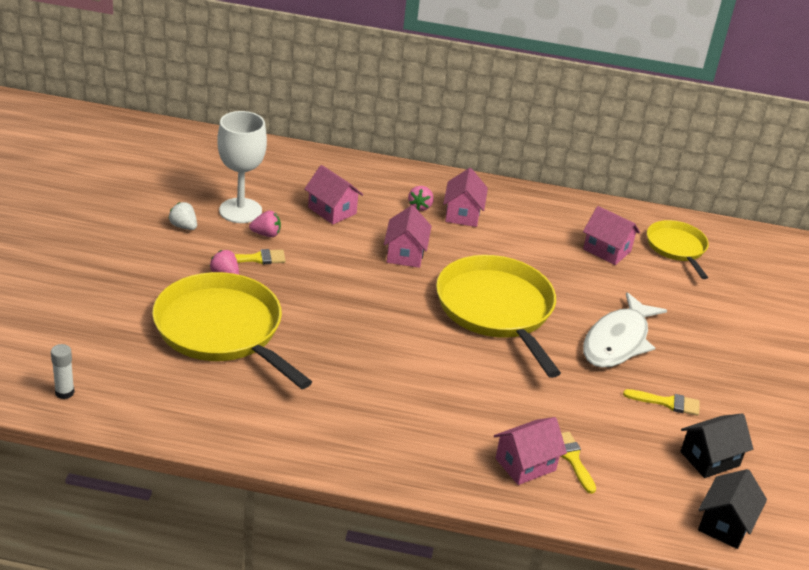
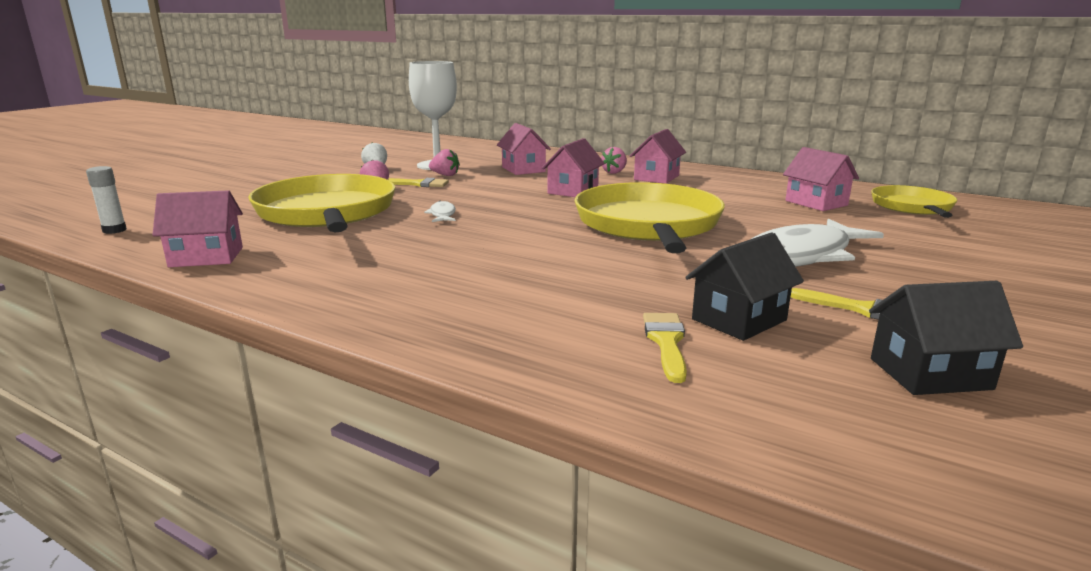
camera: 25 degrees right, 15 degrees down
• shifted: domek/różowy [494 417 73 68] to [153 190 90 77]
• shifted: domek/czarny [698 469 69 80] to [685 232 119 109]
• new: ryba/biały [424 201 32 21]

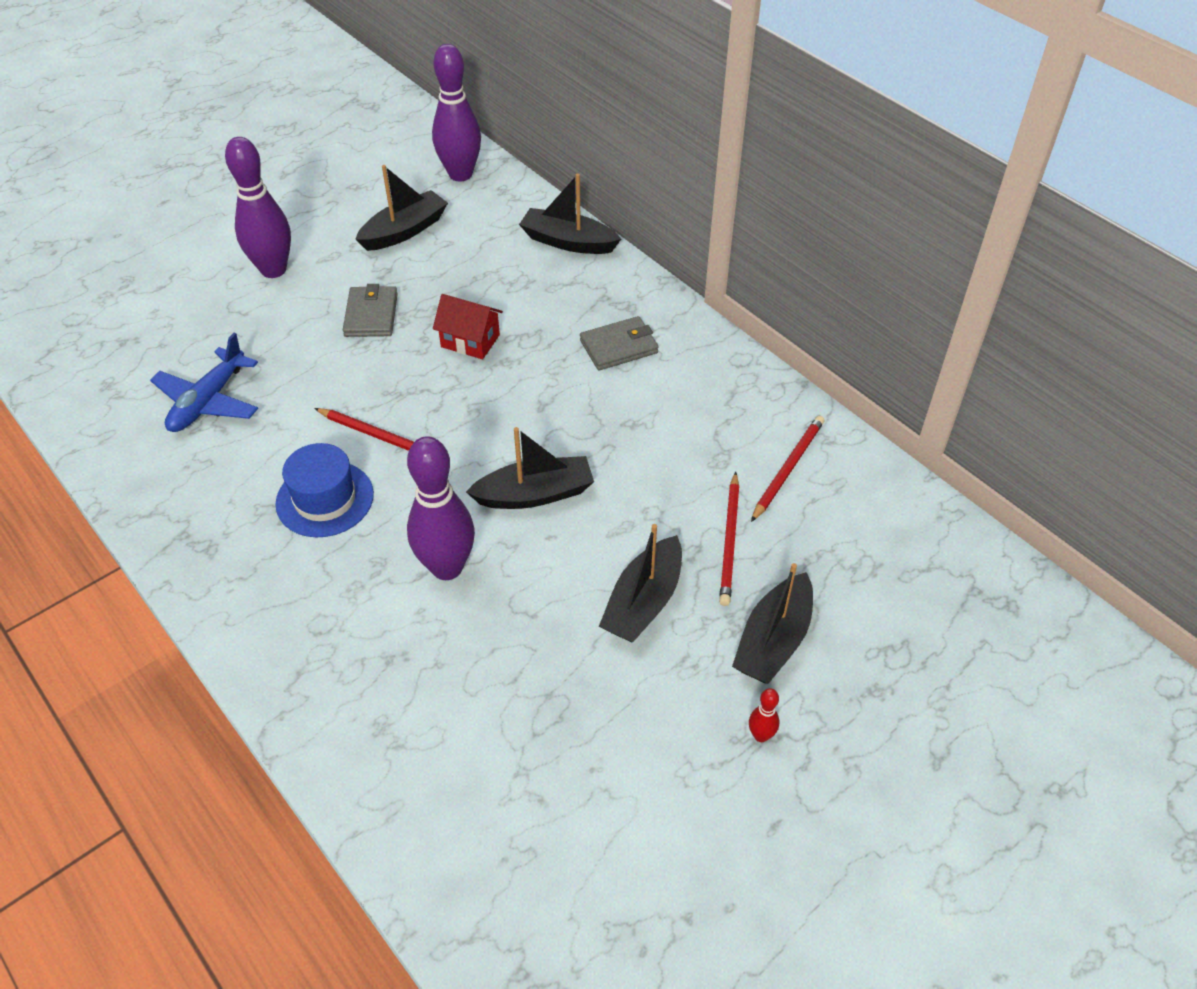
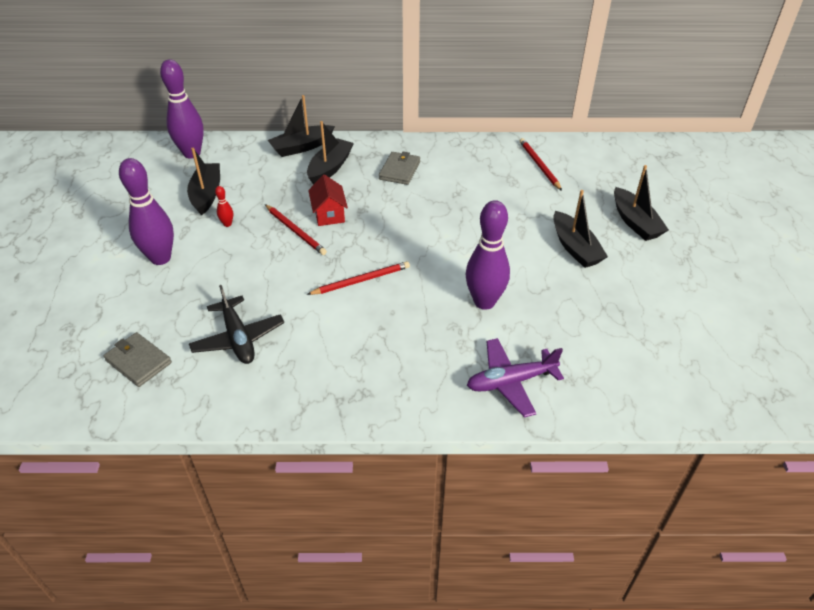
camera: 50 degrees left, 5 degrees down
• shifted: portfel/szary [343 284 55 53] to [103 332 69 55]
• rotated: domek/czerwony [433 294 70 65] = [308 174 40 52] 75 degrees counterclockwise
• repainted: samolot/niebieski [150 333 108 99] to samolot/czarny [189 285 95 79]
• shifted: łódka/czarny [466 427 128 82] to [307 121 47 64]
• gone: kapelusz/niebieski [275 443 99 95]
• shifted: ołówek/czerwony [719 472 20 134] to [265 204 62 51]
• shifted: kręgiel/czerwony [749 688 30 54] to [215 186 18 41]
• new: samolot/fioletowy [467 338 97 80]

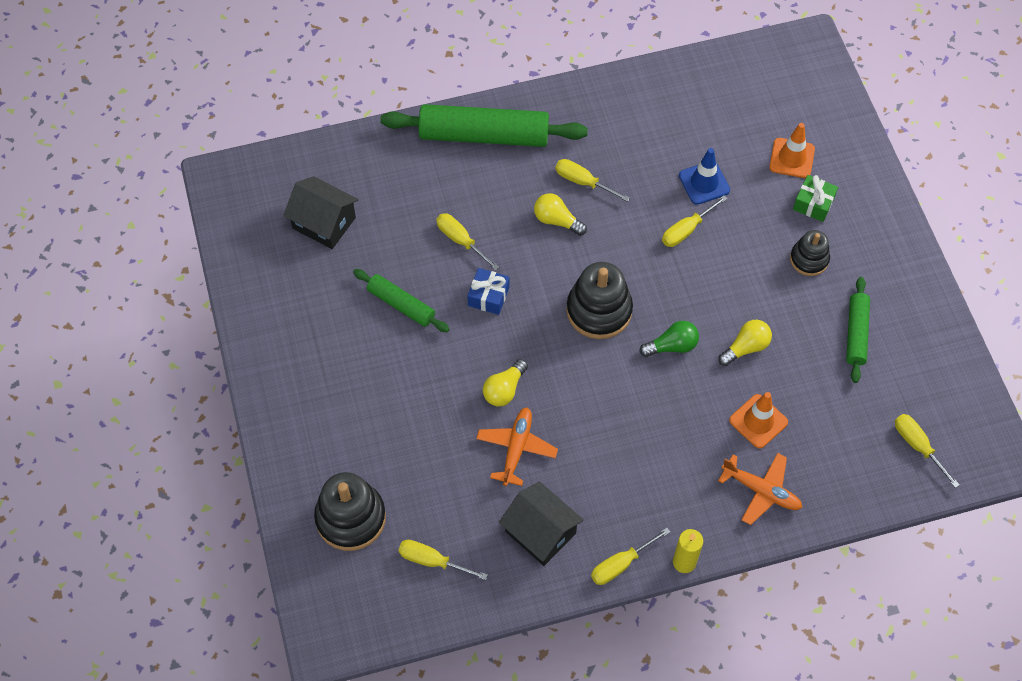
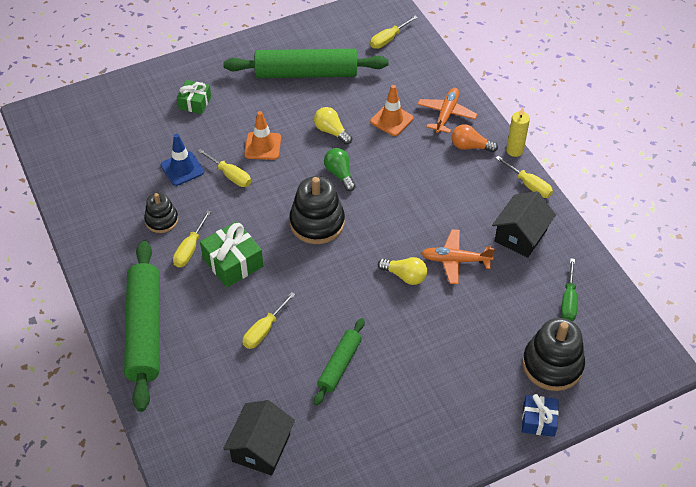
camera: 100 degrees left, 10 degrees down
• shifted: pachołek/pomarańczowy [769 123 46 55] to [244 111 37 49]
• swapped: żarówka/żółty [534 193 53 43] to prezent/zielony [200 221 63 66]
• shifted: zabawka nakładanka/czarny [790 230 40 46] to [144 193 34 40]
• shifted: prezent/niebieski [467 268 42 47] to [522 394 37 43]
• scaled: wałek do ciasta/zielony [846 277 24 106] = [223 49 165 29] x1.86
• repainted: śrubokręt/żółty [398 540 90 40] to śrubokręt/zielony [561 258 17 64]
• new: żarówka/pomarańczowy [452 124 46 28]

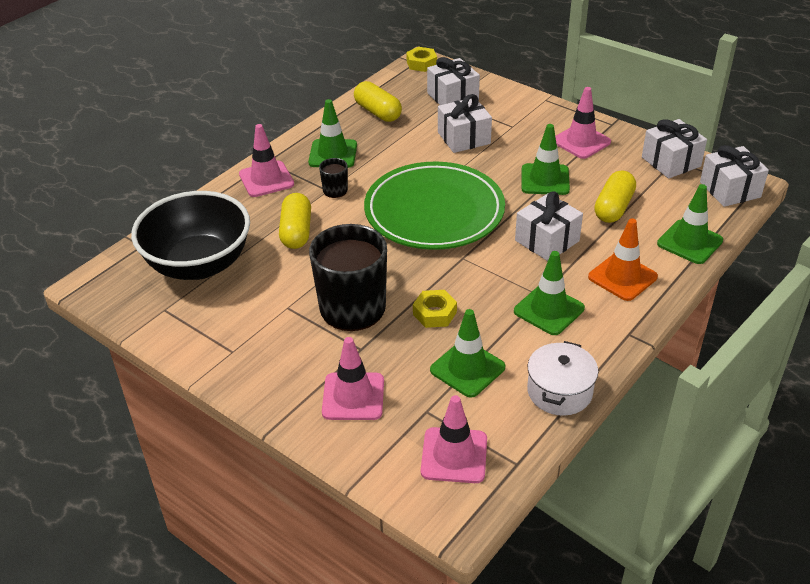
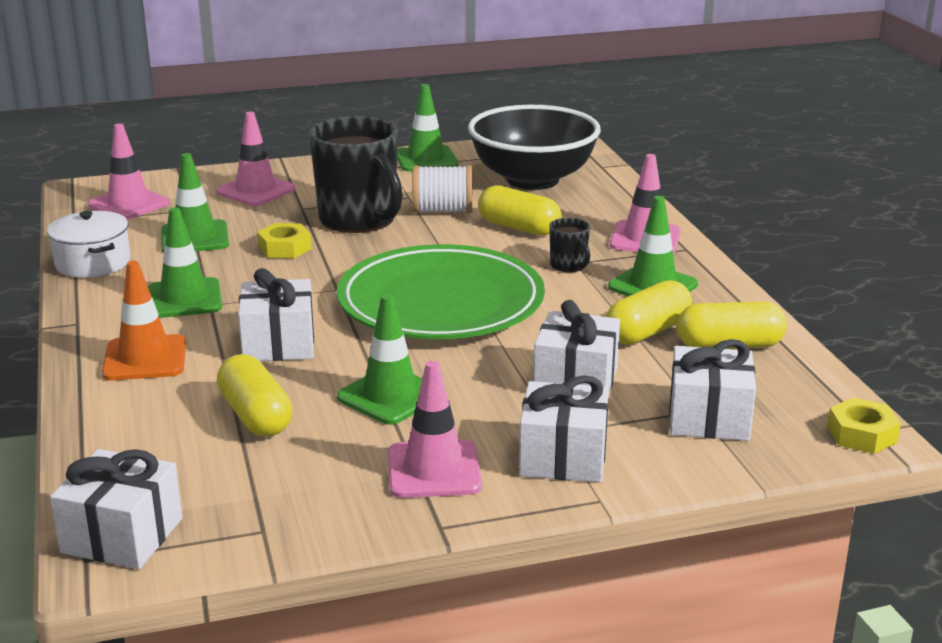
camera: 125 degrees right, 15 degrees down
• shifted: prezent/biały [642 119 65 60] to [519 375 90 107]
• shifted: pachołek/zielony [657 184 66 80] to [397 84 62 88]
• new: szpulka/biały [412 165 61 48]
• new: kapsułka/żółty [606 280 86 65]

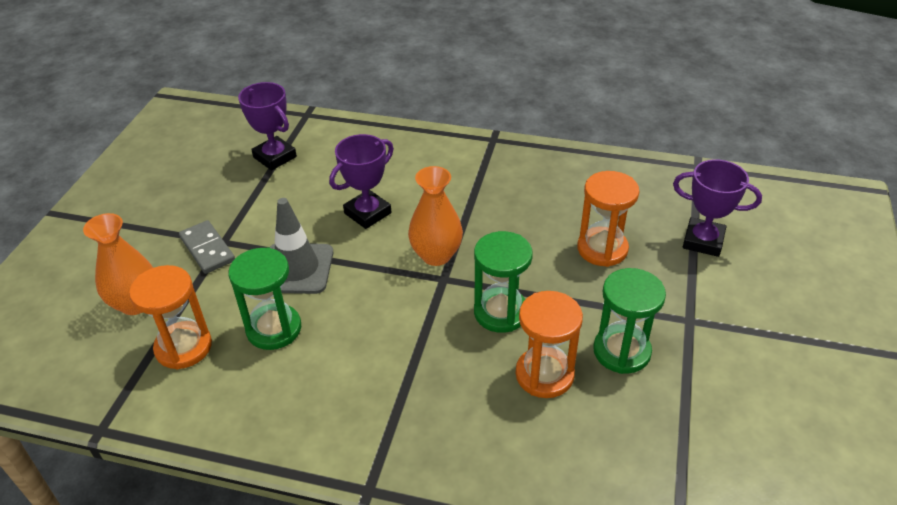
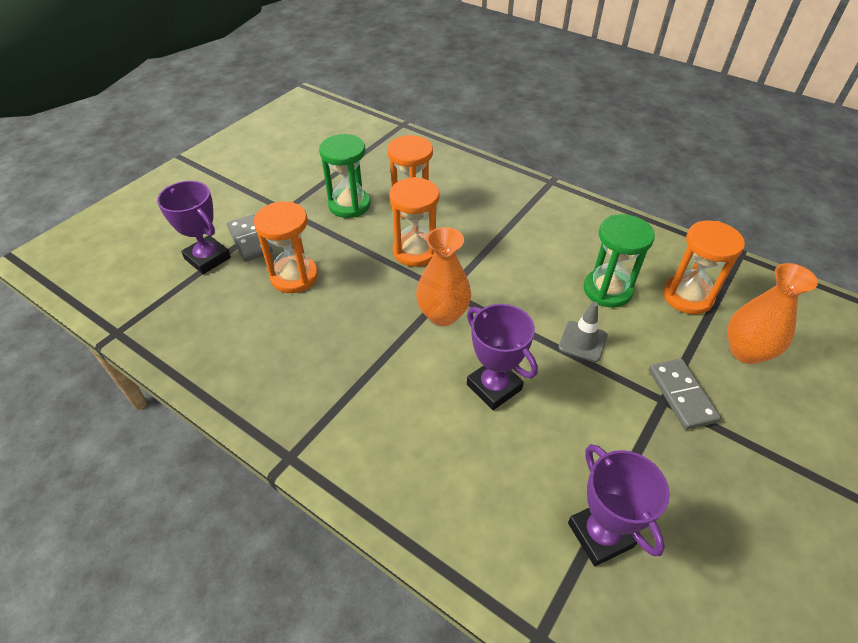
camera: 160 degrees left, 5 degrees up
• rotated: puchar/fioletowy [329 134 65 95] = [467 304 71 106] 75 degrees clockwise
• scaled: pachołek/szary [269 198 64 96] = [558 302 50 60] x0.61
• repainted: klepsydra/zielony [474 231 59 102] to klepsydra/pomarańczowy [389 177 51 90]
• new: kostka domina/szary [227 215 46 47]

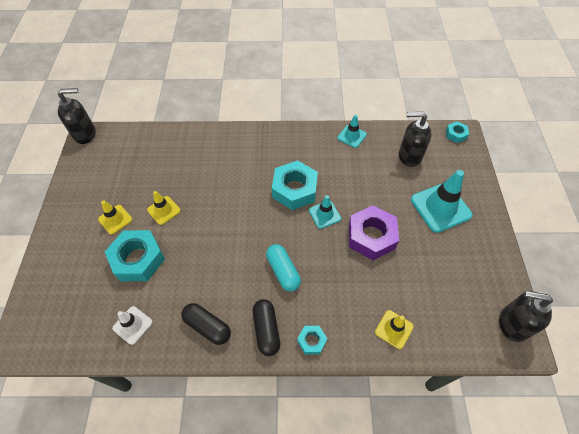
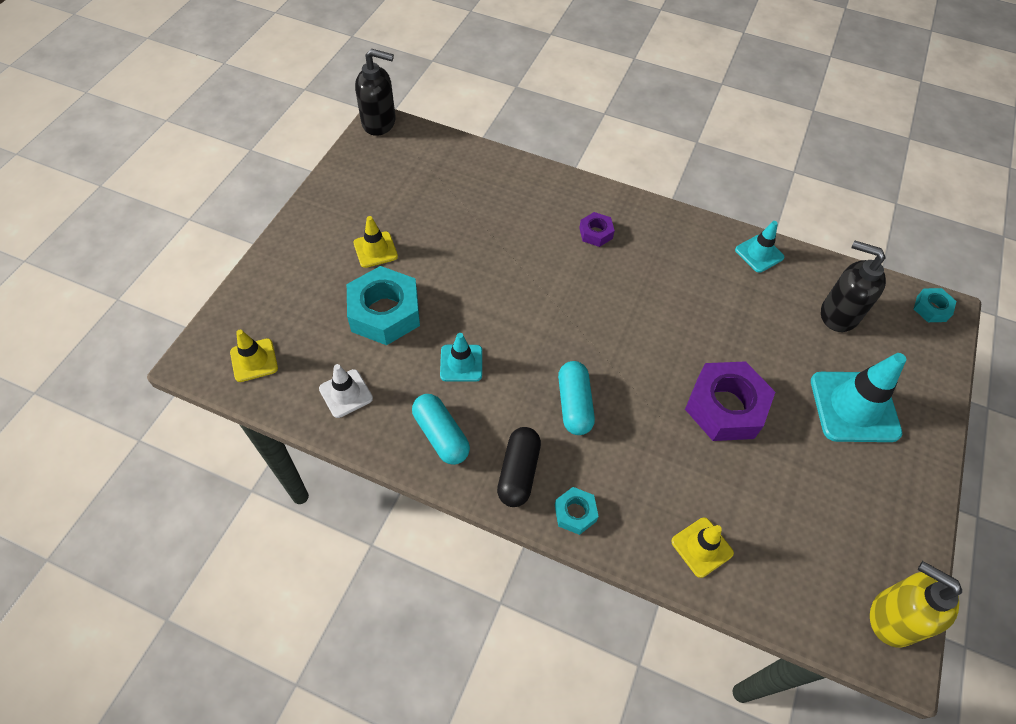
camera: 20 degrees right, 0 degrees up
• gone: nakrętka/turkusowy [272 160 46 50]
• shifted: pachołek/żółty [147 191 34 34] to [230 330 48 52]
• shifted: pachołek/turkusowy [309 195 32 34] to [440 333 42 49]
• repainted: dozownik mydła/czarny [499 291 54 51] to dozownik mydła/żółty [870 561 92 86]
• repainted: kapsułka/czarny [181 303 50 42] to kapsułka/turkusowy [412 394 58 71]
• new: nakrętka/fioletowy [579 212 36 35]

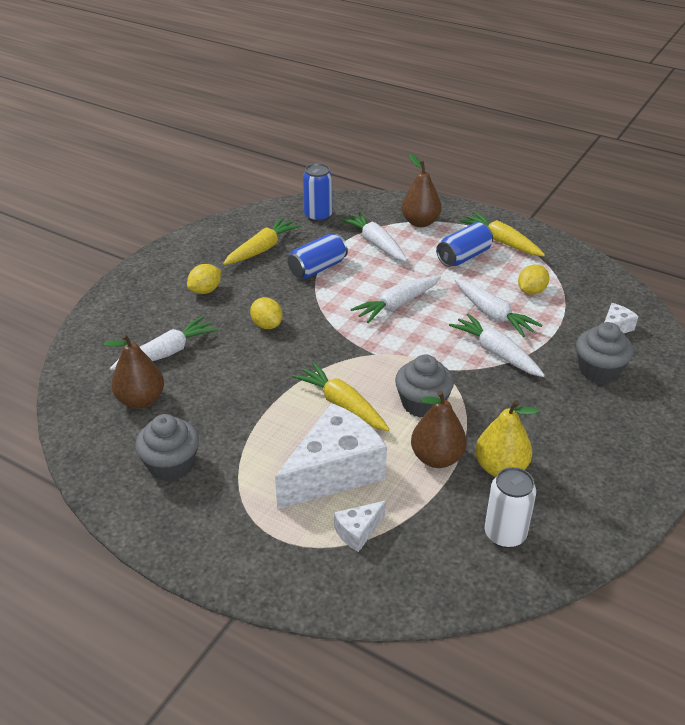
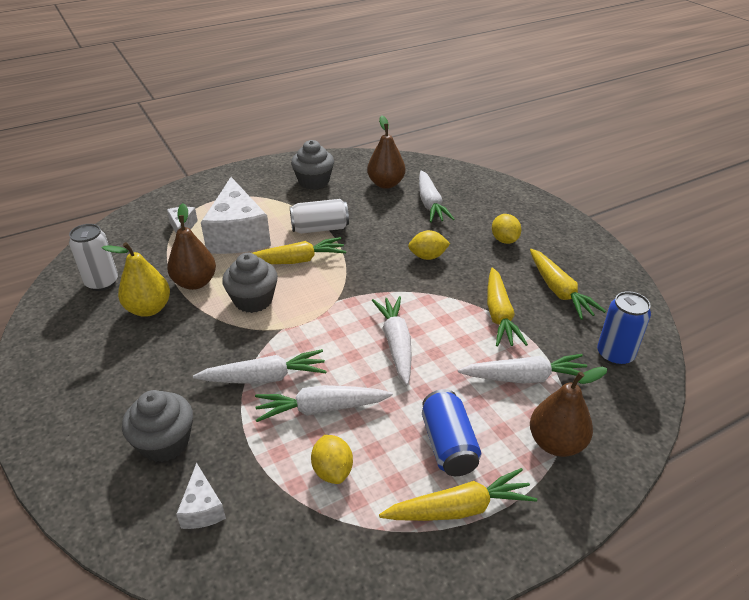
camera: 120 degrees right, 0 degrees up
• swapped: puszka/niebieski [288 234 60 45] to marchewka/żółty [487 268 41 79]
• new: puszka/biały [290 199 59 35]

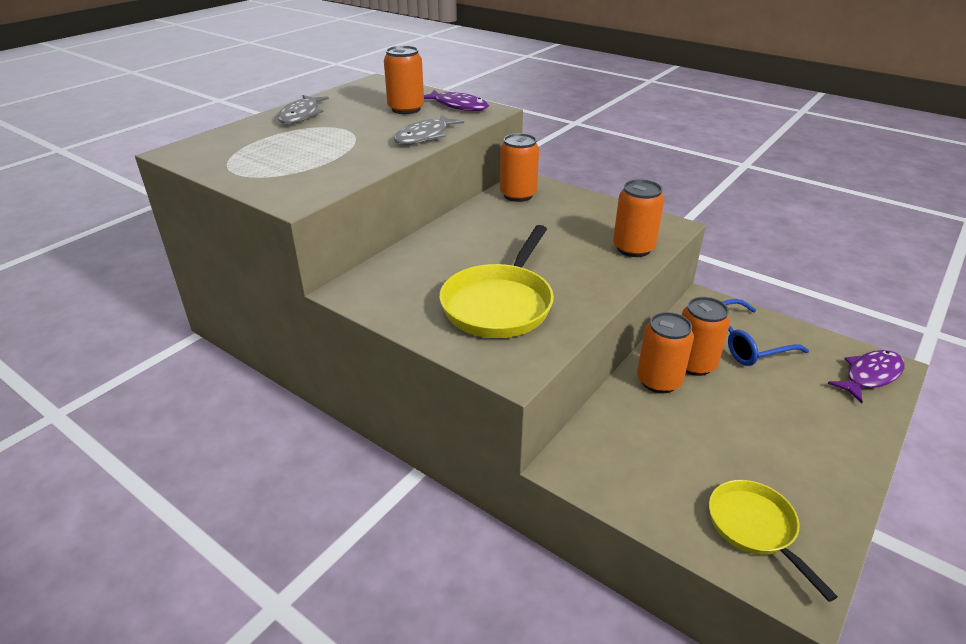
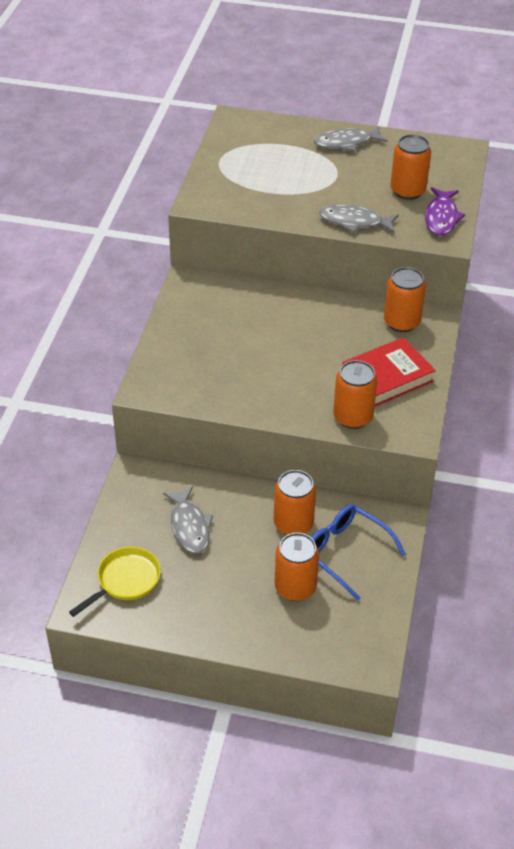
camera: 65 degrees right, 10 degrees up
• gone: patelnia/żółty [439 225 115 113]
• shifted: puszka/pomarańczowy [637 312 57 81] to [275 533 44 68]
• gone: ryba/fioletowy [828 350 76 53]
• new: książka/czerwony [343 337 93 70]
• new: ryba/szary [163 486 50 68]

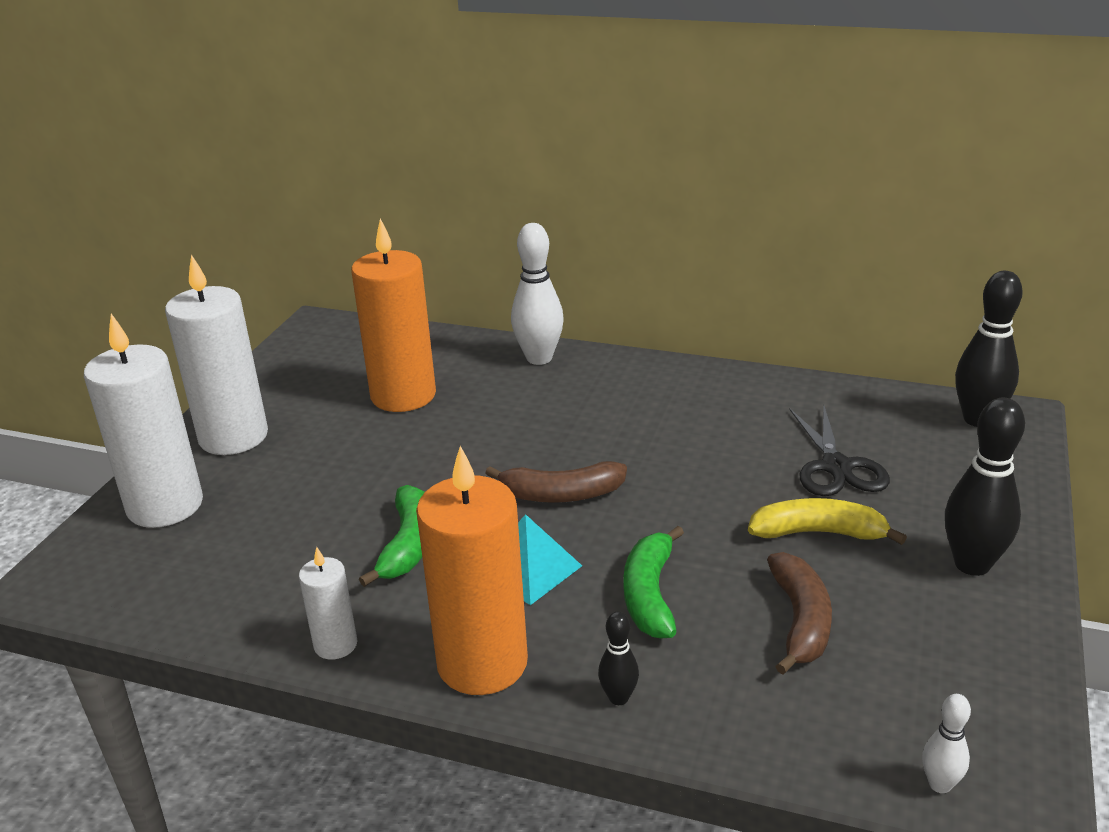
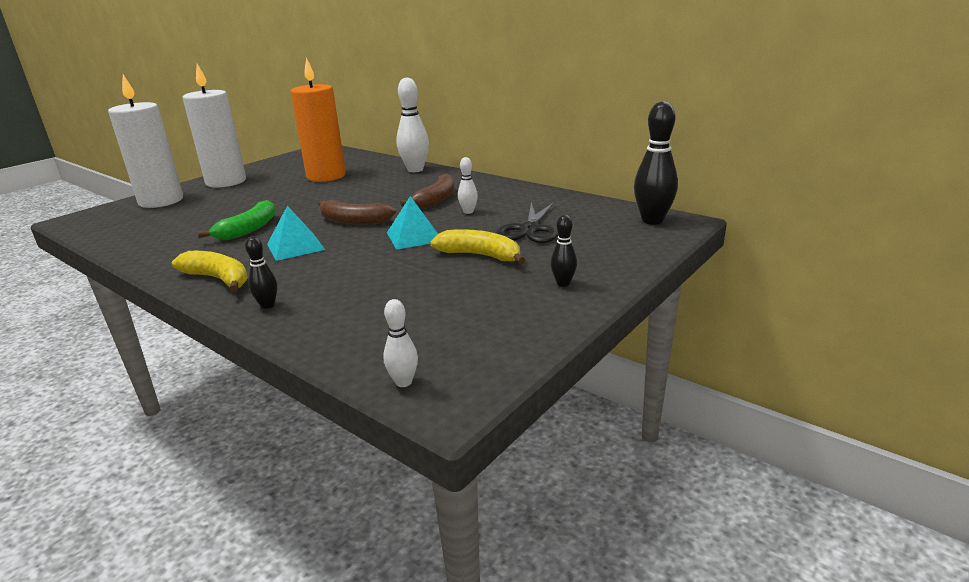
camera: 20 degrees right, 5 degrees down
• scaled: kręgiel/czarny [945 398 80 178] = [550 215 27 72] x0.51
• swapped: świeca/pomarańczowy [416 446 112 249] to banan/żółty [172 251 76 41]
• gone: banan/zielony [623 526 61 113]
• gone: świeca/biały [299 547 59 113]
• shifted: banan/brązowy [767 552 65 122] to [400 173 55 36]
• new: kręgiel/biały [458 157 20 57]
• new: piramida/turkusowy [387 196 51 54]

